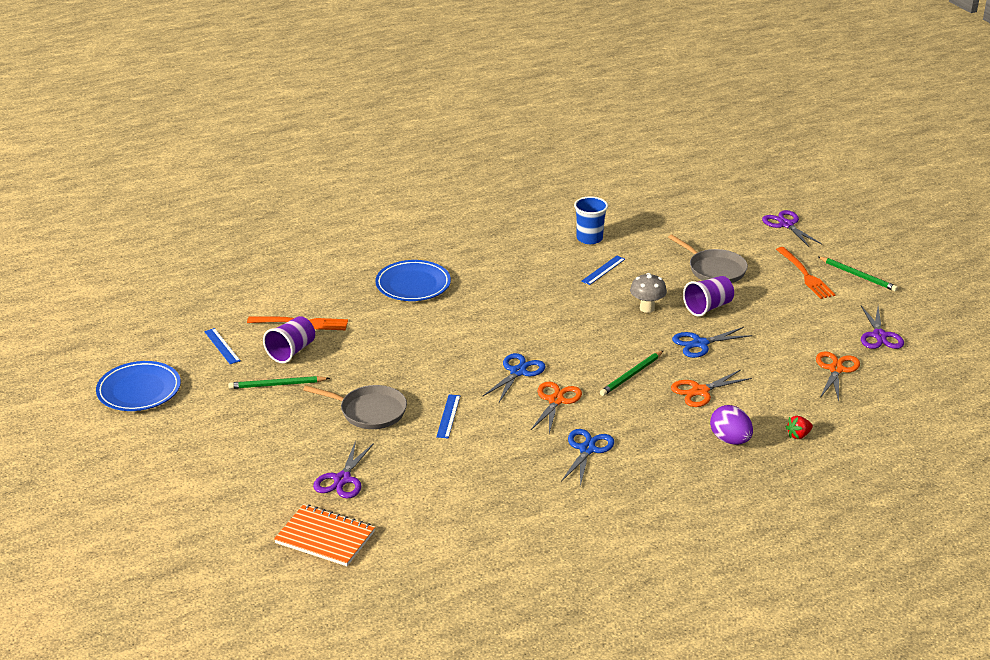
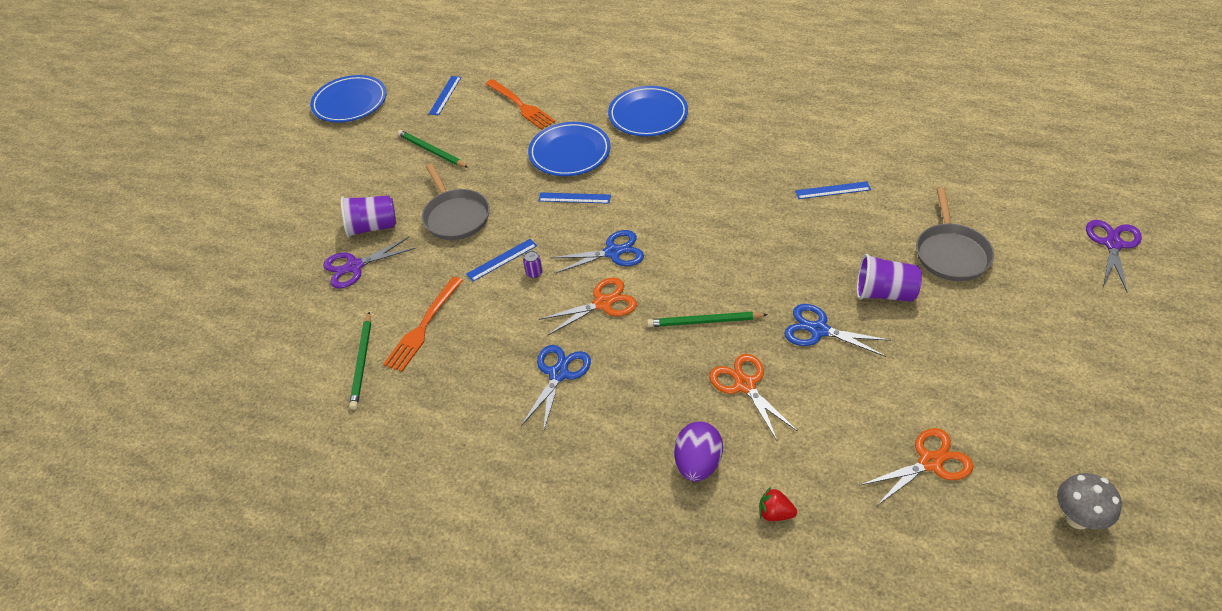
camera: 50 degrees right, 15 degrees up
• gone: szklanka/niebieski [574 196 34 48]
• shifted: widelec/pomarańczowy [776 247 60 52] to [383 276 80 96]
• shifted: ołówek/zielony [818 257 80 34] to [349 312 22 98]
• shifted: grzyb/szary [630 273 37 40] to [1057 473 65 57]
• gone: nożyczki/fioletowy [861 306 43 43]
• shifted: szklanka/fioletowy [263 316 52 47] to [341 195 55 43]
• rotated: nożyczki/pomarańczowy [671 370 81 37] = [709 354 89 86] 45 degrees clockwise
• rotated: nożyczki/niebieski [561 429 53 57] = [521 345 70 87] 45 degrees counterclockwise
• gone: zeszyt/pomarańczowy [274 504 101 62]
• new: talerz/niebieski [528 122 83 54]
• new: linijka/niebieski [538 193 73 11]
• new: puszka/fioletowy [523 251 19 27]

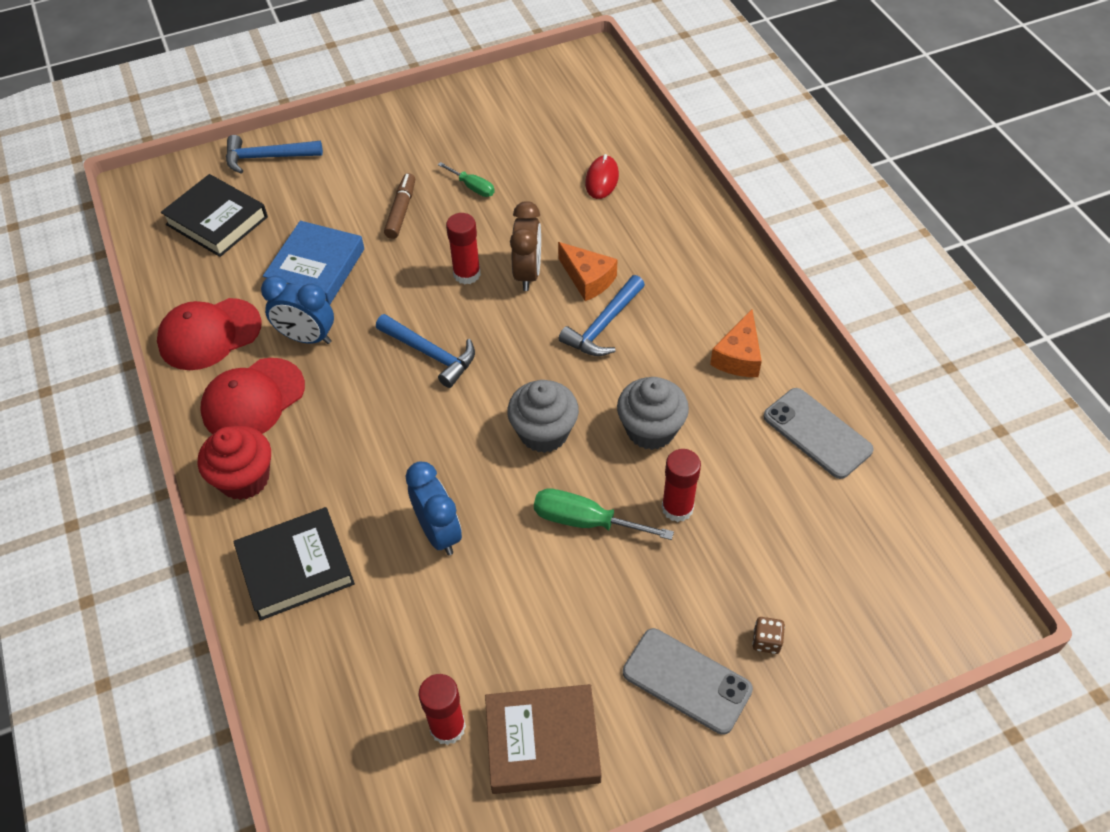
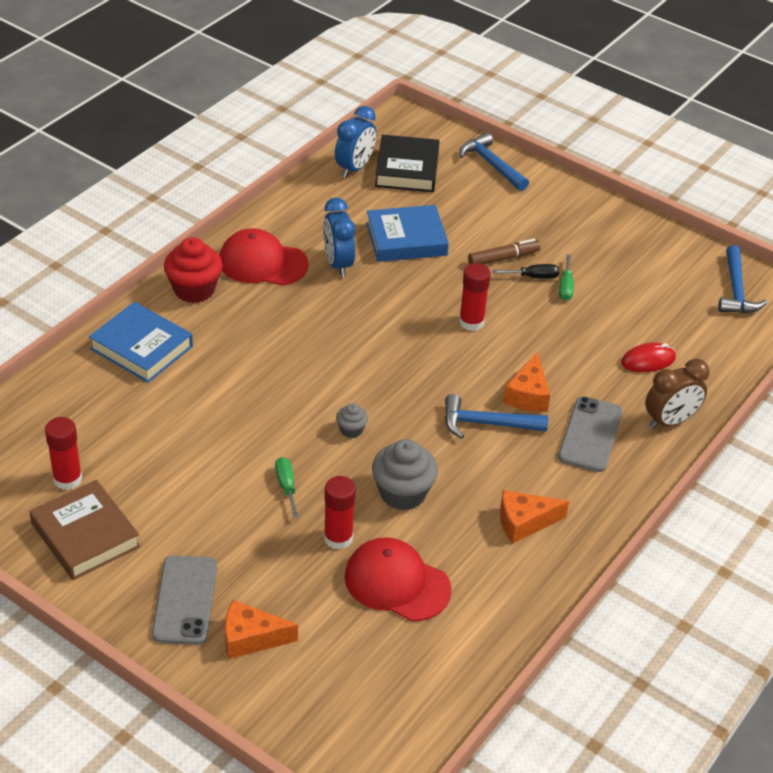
camera: 55 degrees right, 10 degrees down
• shifted: budzik/brązowy [510 201 31 90] to [645 359 64 70]
• shifted: czapka/czerwony [157 298 105 72] to [345 537 107 84]
• shifted: młotek/niebieski [376 314 99 74] to [718 245 50 68]
• scaled: muffinka/szary [507 380 72 73] = [336 403 32 35] x0.51
• shifted: telefon/szary [763 388 111 91] to [558 396 65 76]
• shifted: budzik/niebieski [406 462 56 93] to [335 106 41 72]
• scaled: śrubokręt/zielony [534 488 140 52] = [275 457 24 61] x0.62
• repainted: książka/czarny [233 507 122 114] to książka/niebieski [89 302 104 81]
• swapped: kostka do gry/brązowy [752 617 33 37] to ser/pomarańczowy [225 600 73 59]
• new: śrubokręt/czarny [492 264 67 15]

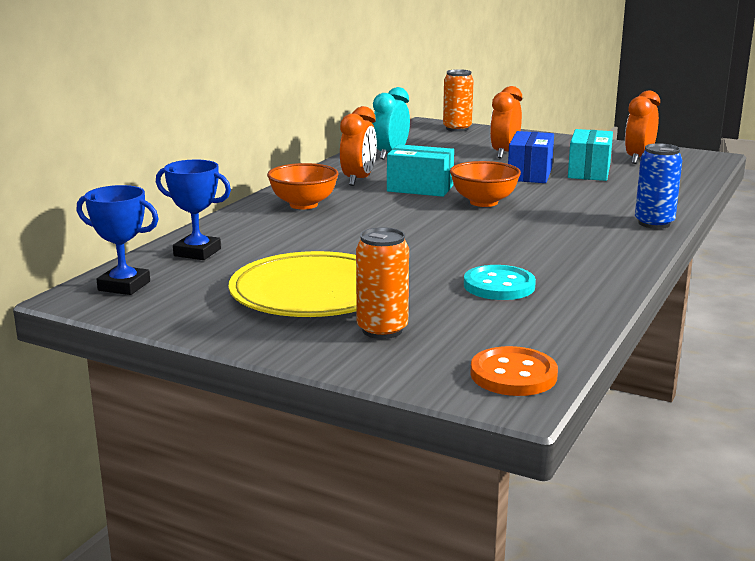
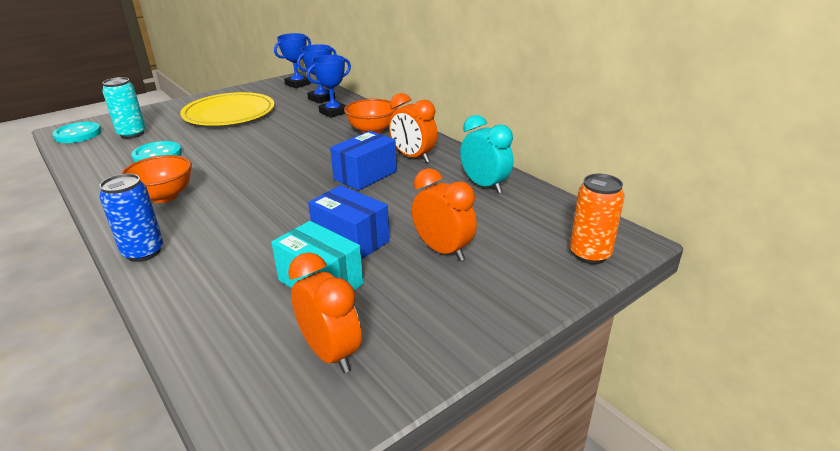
camera: 115 degrees right, 10 degrees up
• repainted: pudełko/turkusowy [387 144 67 53] to pudełko/niebieski [330 131 67 59]
• shifted: miska/pomarańczowy [450 161 71 46] to [121 155 71 48]
• gone: puszka/pomarańczowy [356 227 53 112]
• repainted: guzik/pomarańczowy [470 346 88 50] to guzik/turkusowy [52 122 49 21]
• new: puchar/niebieski [307 55 44 63]
• new: puszka/turkusowy [102 77 44 62]

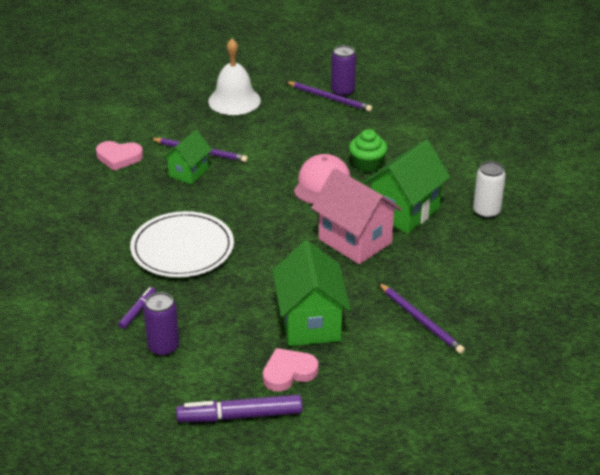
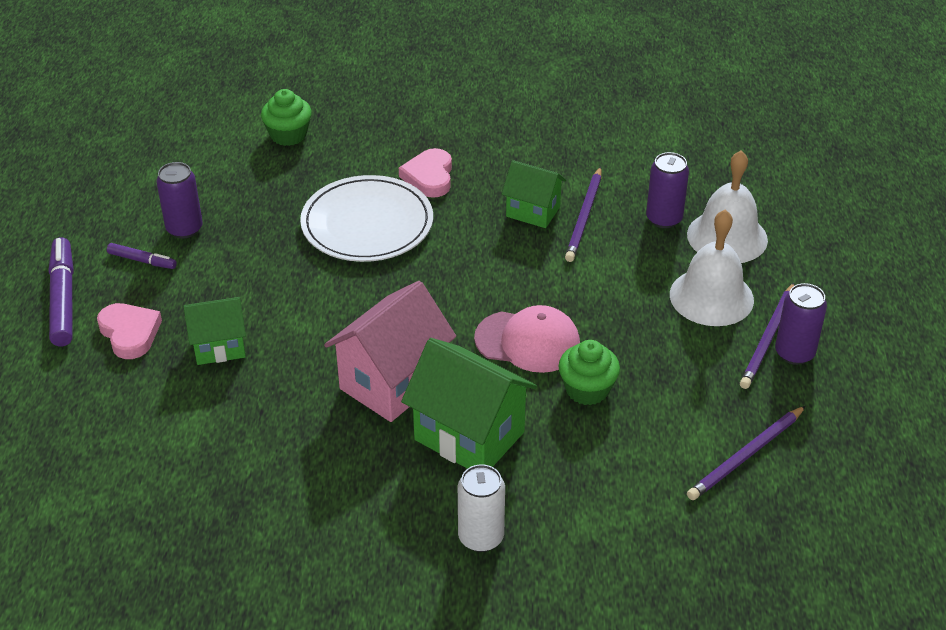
camera: 85 degrees right, 5 degrees up
• shifted: serce/różowy [96 141 47 30] to [399 148 53 50]
• scaled: domek/zielony [272 240 79 106] = [183 297 63 68] x0.60
• shifted: ołówek/fioletowy [378 283 87 71] to [687 406 119 94]
• shifted: flamaster/fioletowy [118 287 38 42] to [107 243 70 26]
• new: muffinka/zielony [261 89 51 57]
• new: puszka/fioletowy [646 152 43 76]
• new: dzwonek/biały [670 209 84 117]

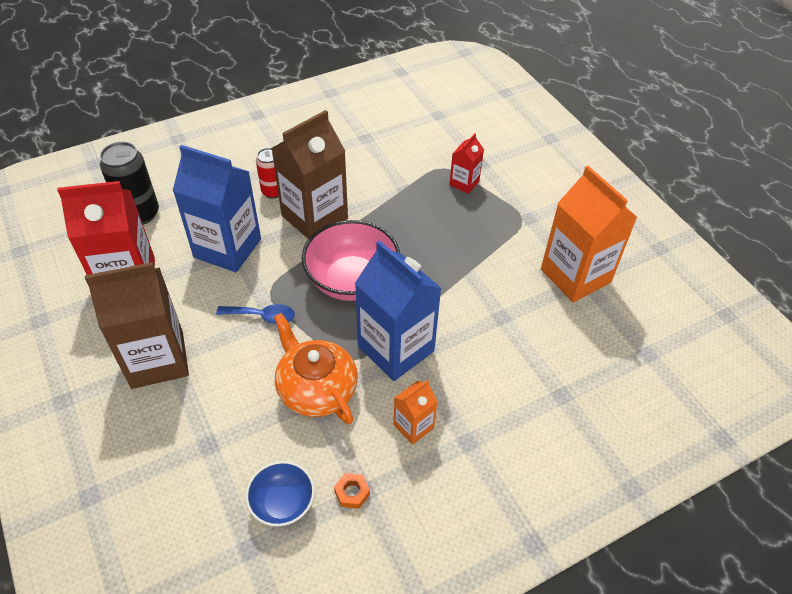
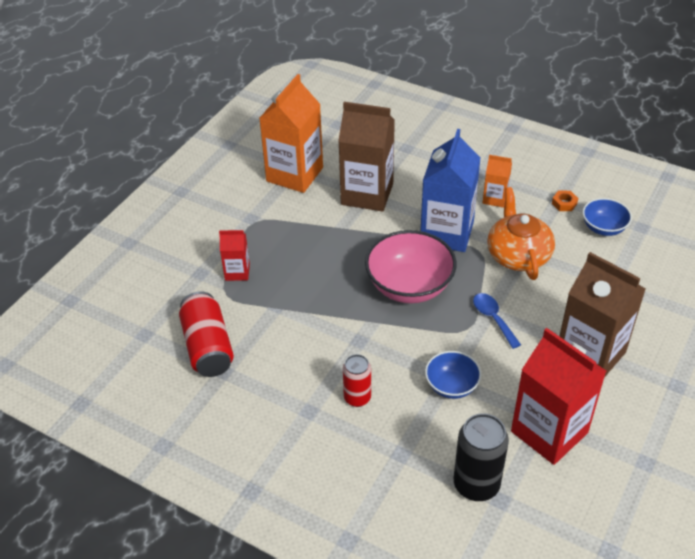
camera: 120 degrees left, 5 degrees down
• shifted: karton mleka/brązowy [271 110 77 129] to [338 102 57 110]
• swapped: karton mleka/niebieski [173 145 88 127] to miska/niebieski [425 351 56 48]
• rotated: imbryk/pomarańczowy [274 313 84 111] = [487 187 68 93] 150 degrees clockwise
• new: puszka/czerwony [179 291 55 86]

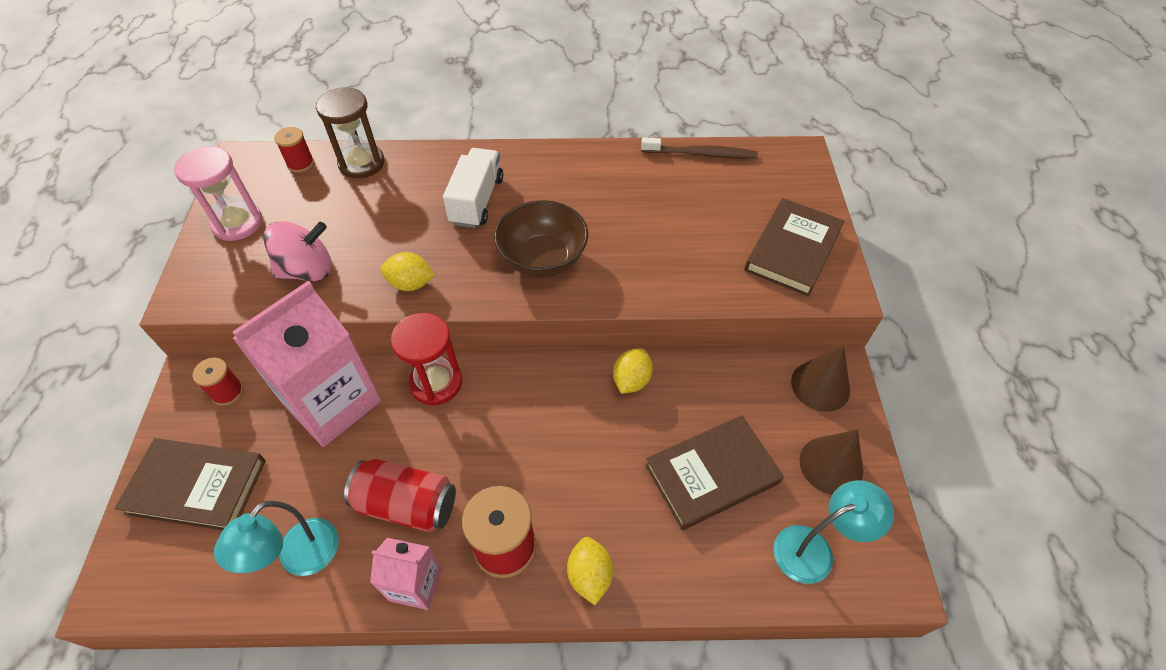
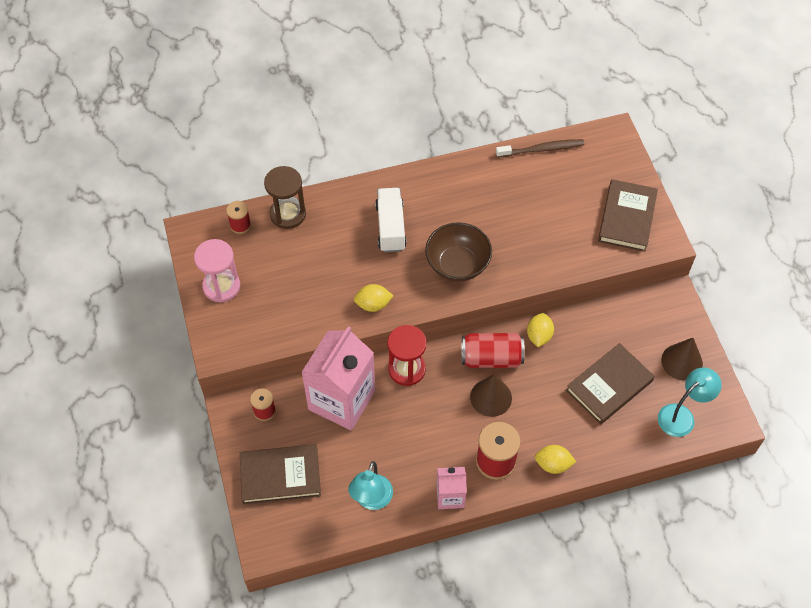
camera: 15 degrees left, 5 degrees up
• gone: bączek/różowy [263 221 69 60]
• shifted: stożek/brązowy [791 345 59 67] to [470 374 42 43]
• shifted: puszka/czerwony [344 459 112 74] to [462 333 63 35]
• rotated: cytryna/żółty [567 537 46 68] = [535 445 41 29] 60 degrees counterclockwise

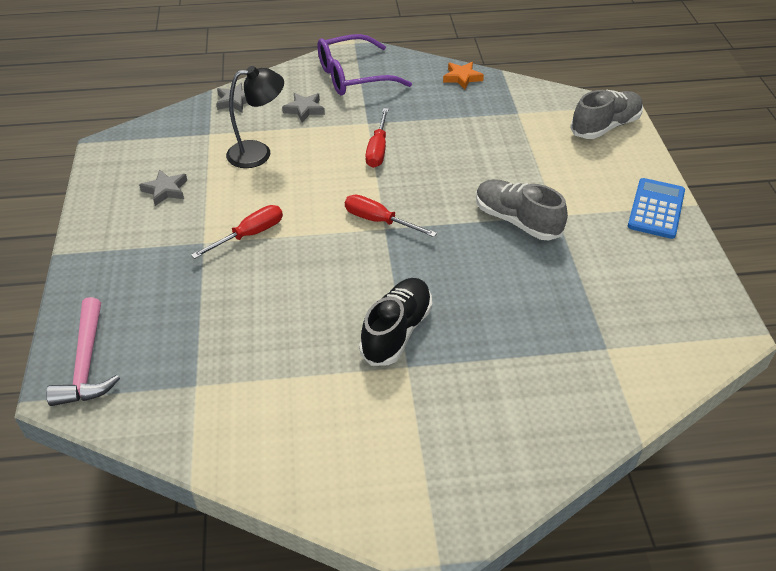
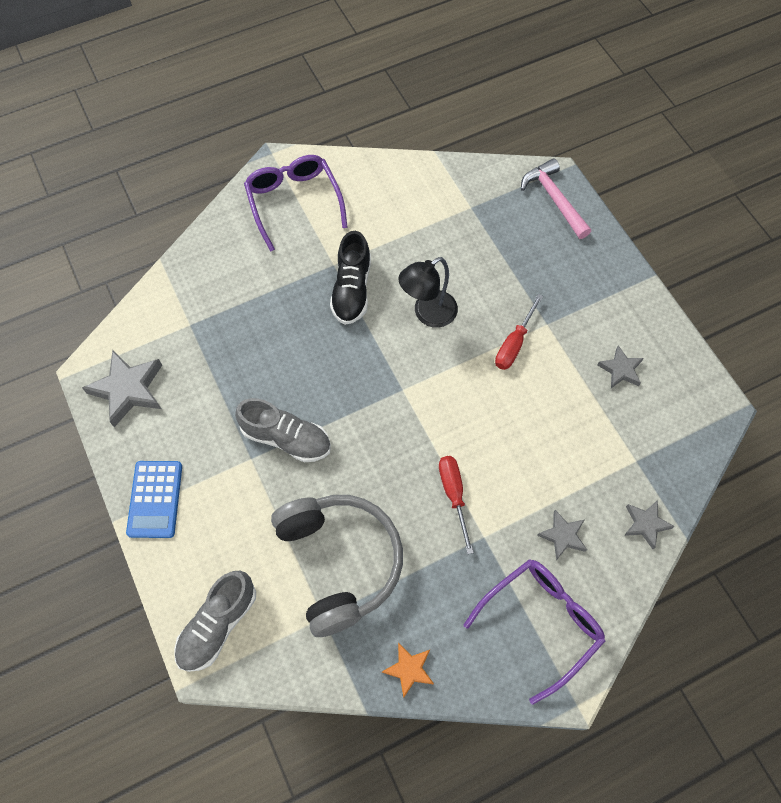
camera: 160 degrees right, 20 degrees up
• shifted: lampka/czarny [226 66 58 102] to [398 257 60 71]
• gone: śrubokręt/czerwony [345 195 92 42]
• new: okulary/fioletowy [244 155 104 97]
• new: gwiazda/szary [82 350 80 77]
• new: słuchawki/szary [271 495 132 142]

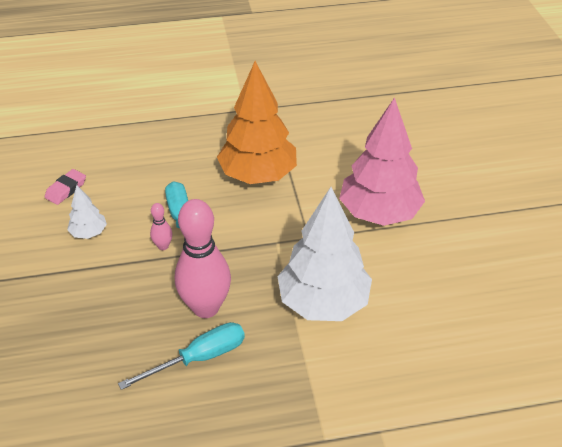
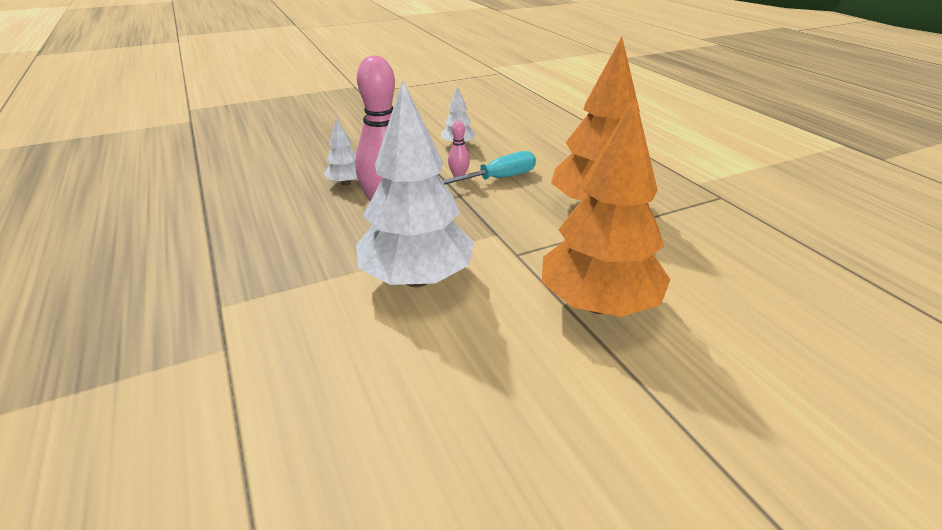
camera: 75 degrees right, 10 degrees down
• repainted: drzewko/różowy [339 97 86 129] to drzewko/pomarańczowy [542 96 129 221]
• gone: gumka do mazania/różowy [45 169 41 36]
• gone: śrubokręt/turkusowy [118 322 127 68]
• new: drzewko/biały [324 118 33 68]

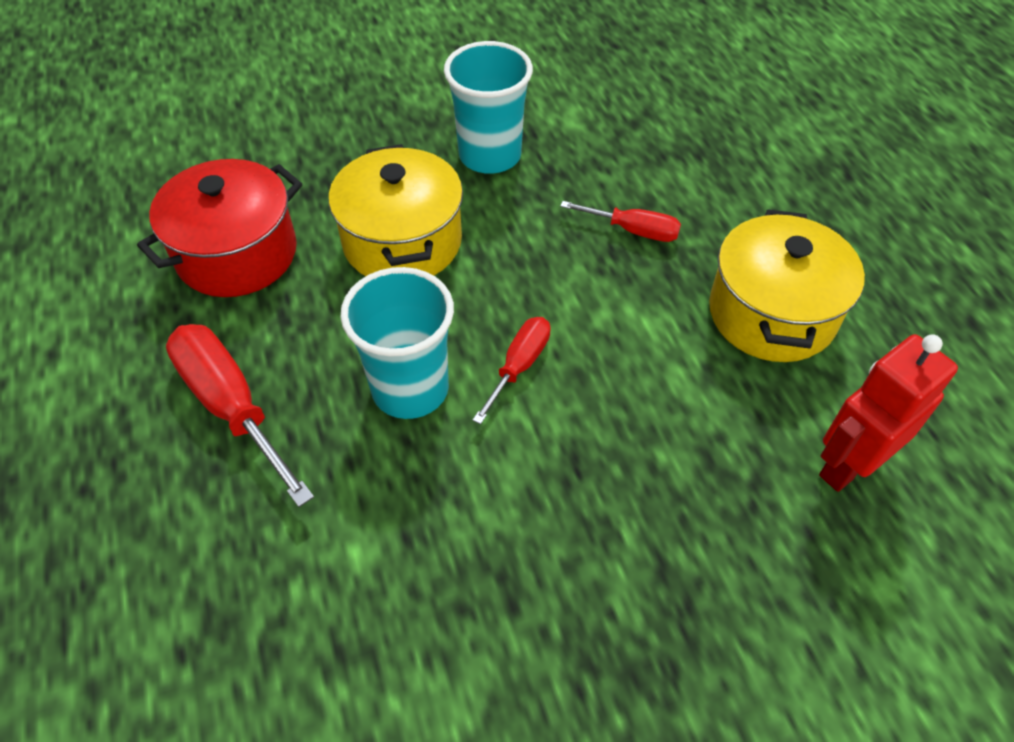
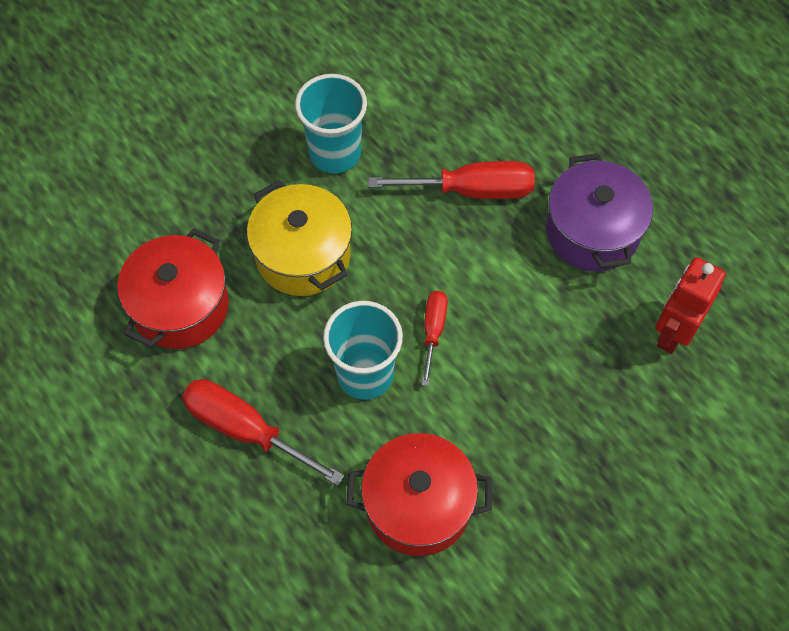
camera: 20 degrees left, 10 degrees up
• scaled: śrubokręt/czerwony [560 201 121 41] = [368 161 167 38] x1.72
• repainted: garnek/żółty [709 209 156 153] to garnek/fioletowy [546 153 107 118]
• new: garnek/czerwony [346 433 146 123]

